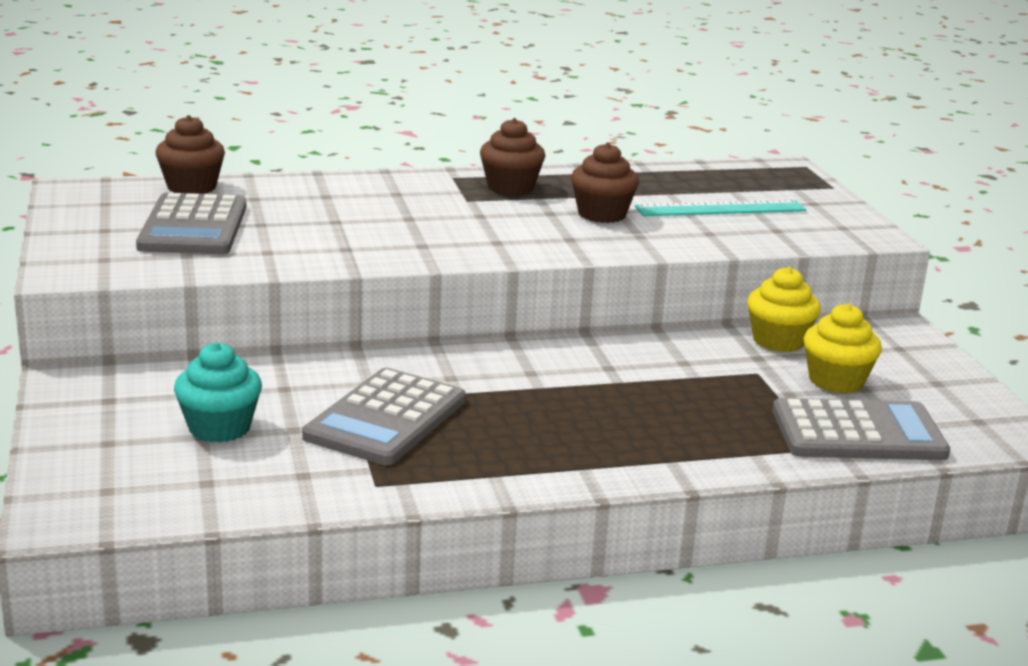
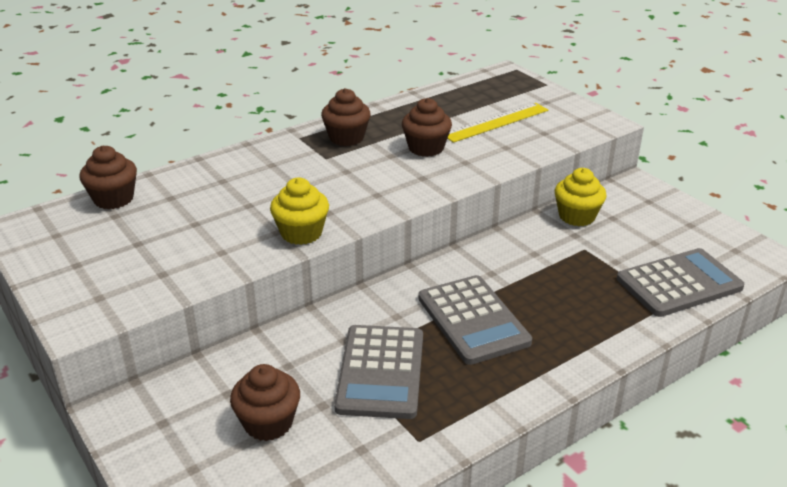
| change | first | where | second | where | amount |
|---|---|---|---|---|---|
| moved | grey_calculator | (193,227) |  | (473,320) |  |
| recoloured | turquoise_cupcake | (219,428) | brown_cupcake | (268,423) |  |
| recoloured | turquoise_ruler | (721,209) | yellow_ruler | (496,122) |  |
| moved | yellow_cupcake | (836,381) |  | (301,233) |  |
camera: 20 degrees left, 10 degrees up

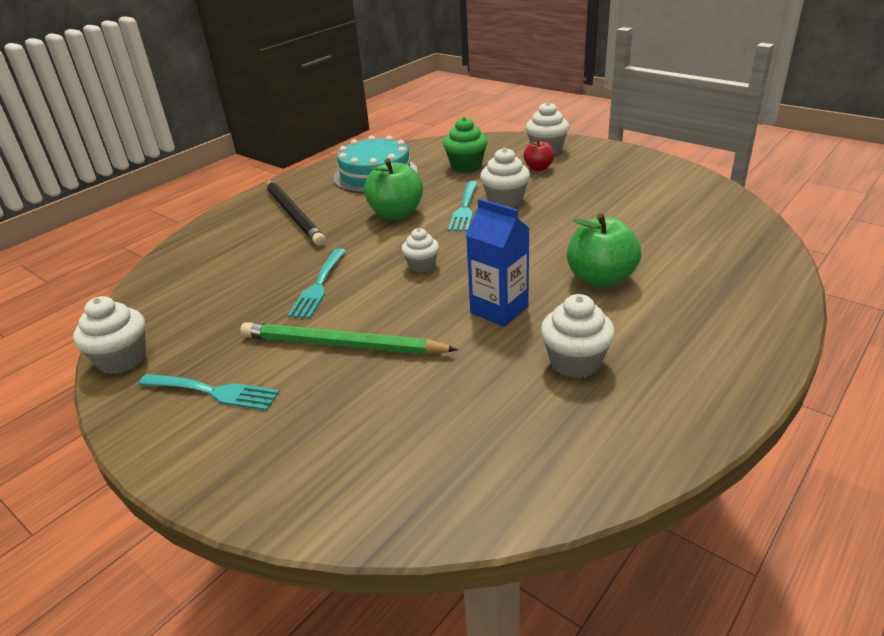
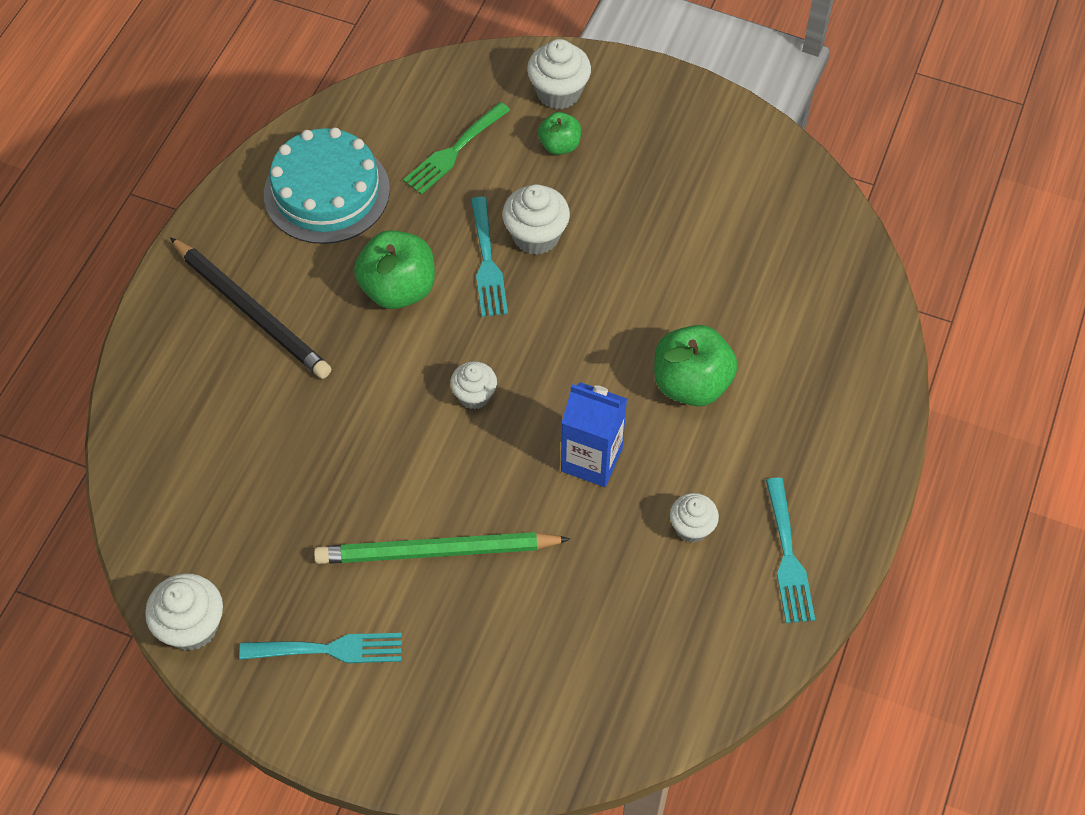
| change | first | where | second | where | amount |
|---|---|---|---|---|---|
| moved | turquoise_fork | (318,286) |  | (788,557) |  |
| replaced | green_cupcake | (466,166) | green_fork | (454,151) |  |
| recoloured | red_apple | (538,168) | green_apple | (559,145) |  |
| resized | white_cupcake | (575,362) |  | (692,527) | x0.66 |
camera: 20 degrees left, 25 degrees up

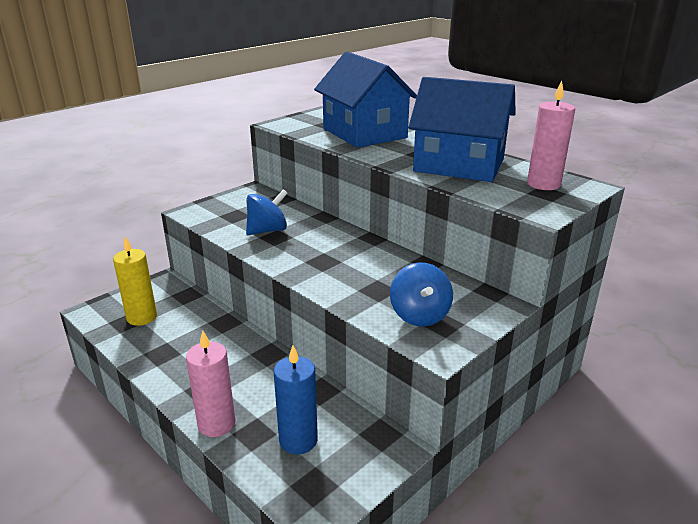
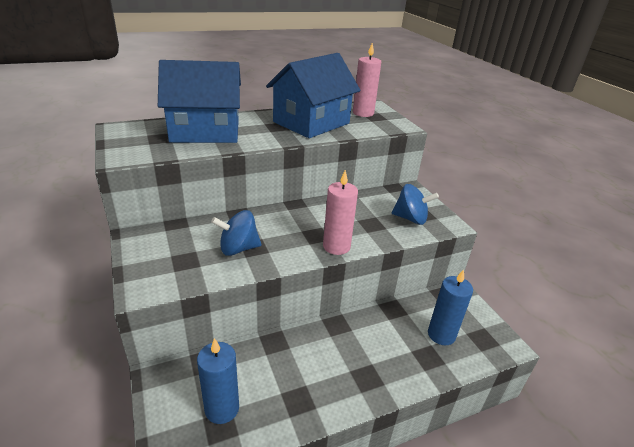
| change | first | where | second | where | amount |
|---|---|---|---|---|---|
| recoloured | yellow_candle | (142,317) | blue_candle | (222,408) |  |
| moved | pink_candle | (216,424) |  | (336,246) |  |
| turned | blue_spinning_top | (267,230) |  | (238,248) | 90 degrees counterclockwise |
camera: 70 degrees left, 5 degrees up

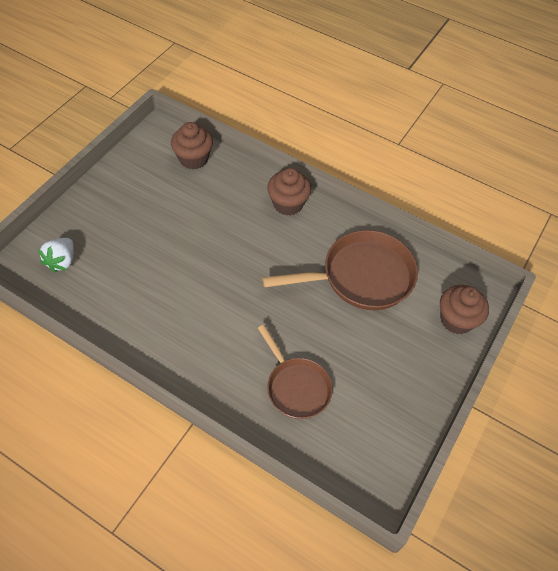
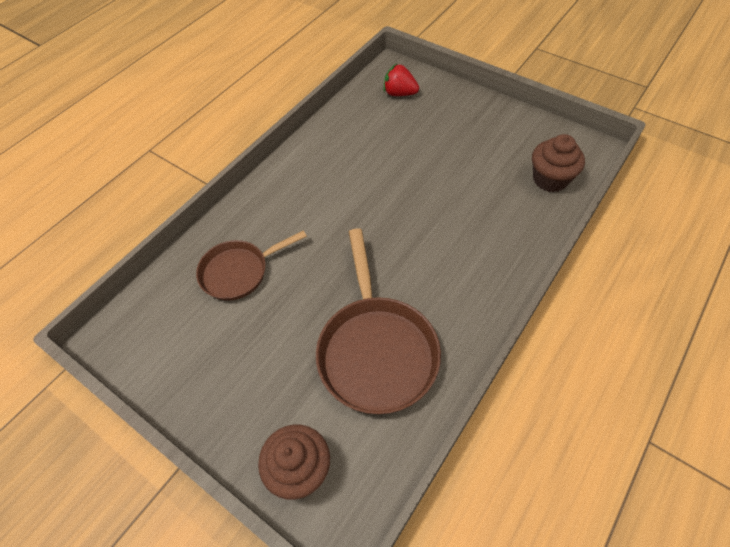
| change | first | where | second | where | amount |
|---|---|---|---|---|---|
| recoloured | white_strawberry | (62,261) | red_strawberry | (399,93) |  |
| removed | brown_cupcake | (288,204) |  |  |  |
camera: 100 degrees right, 0 degrees up

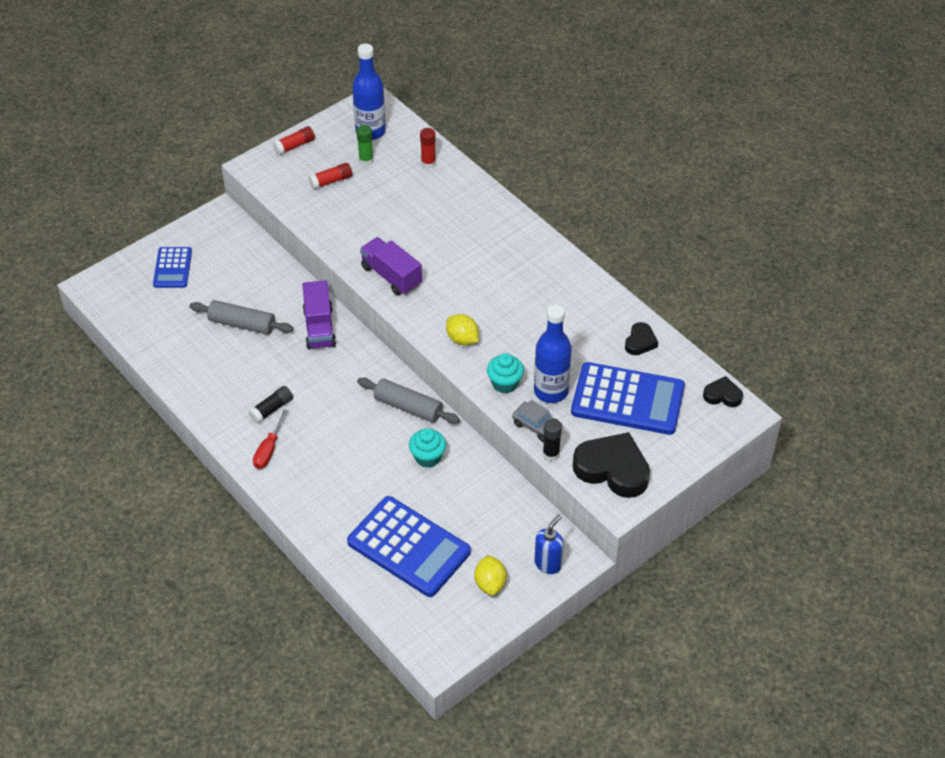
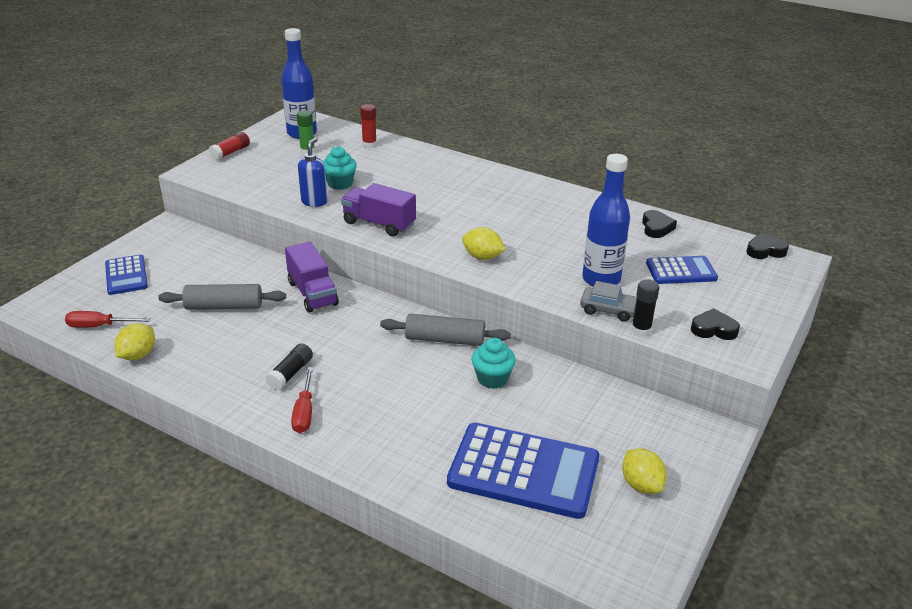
| change | first | where | second | where | amount |
|---|---|---|---|---|---|
| removed | red_glue_stick | (331,181) |  |  |  |
| moved | turquoise_cupcake | (505,383) |  | (340,183) |  |
| moved | blue_soap_dispenser | (548,564) |  | (314,202) |  |
| resized | blue_calculator | (627,399) |  | (681,271) | x0.55 |
| resized | black_heart | (612,469) |  | (713,329) | x0.51 |
| added |  |  | red_screwdriver | (99,326) |  |
| added |  |  | yellow_lemon | (138,355) |  |
camera: 20 degrees left, 15 degrees down

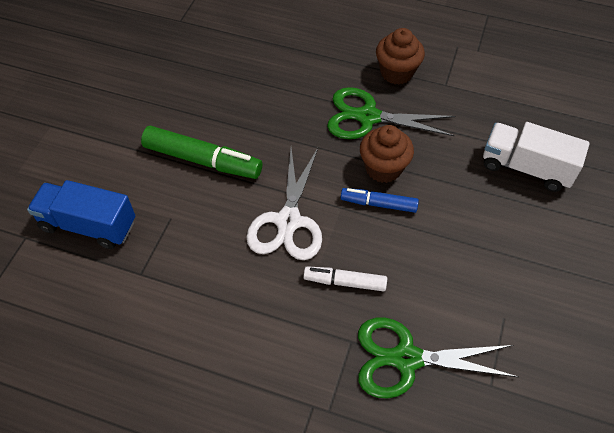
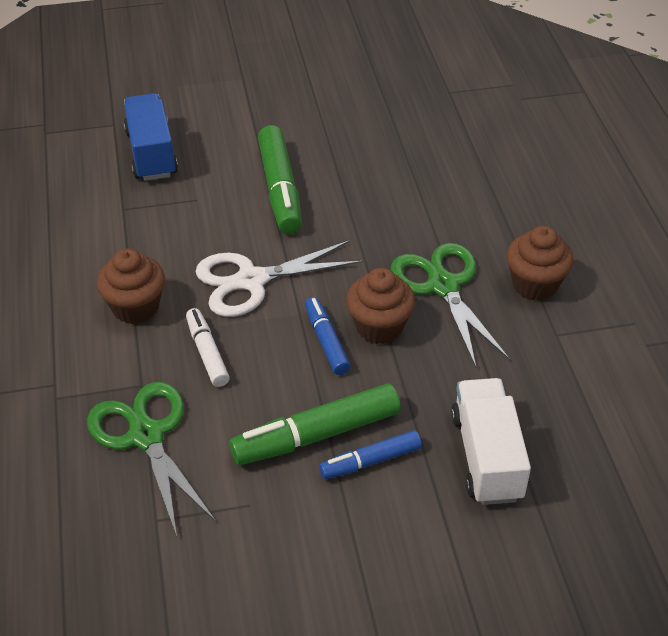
| change | first | where | second | where | amount |
|---|---|---|---|---|---|
| added |  |  | brown_cupcake | (135,307) |  |
| added |  |  | green_marker | (316,435) |  |
| added |  |  | blue_marker | (370,461) |  |
camera: 60 degrees right, 10 degrees down

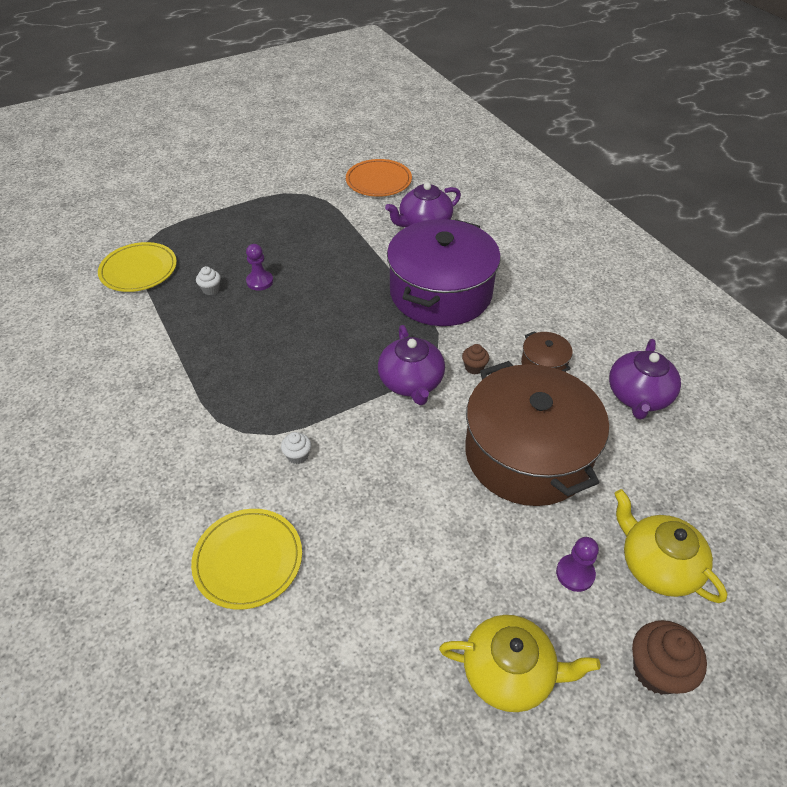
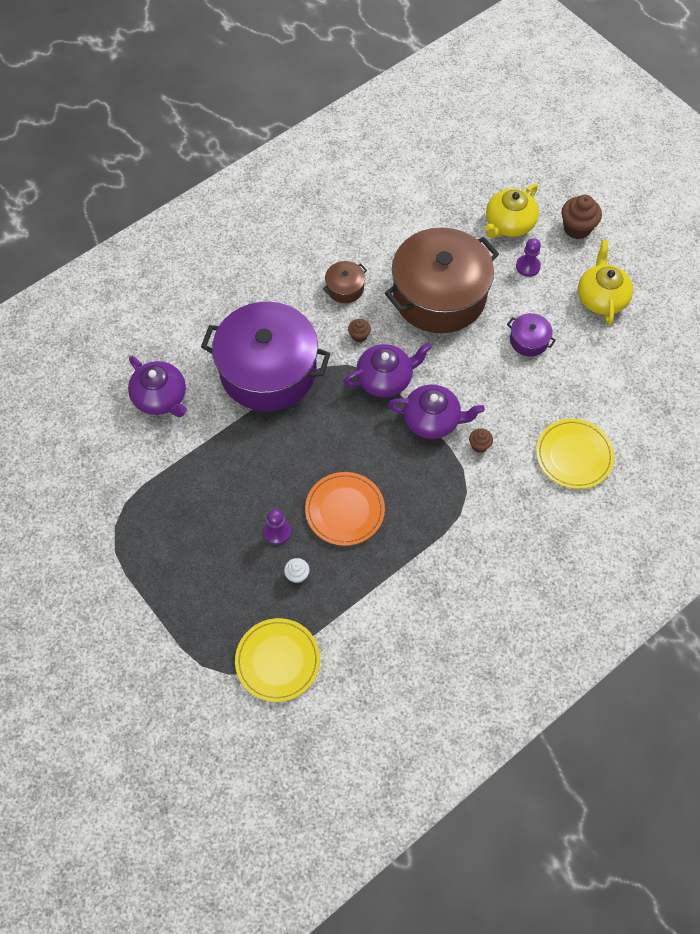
| change | first | where | second | where | amount |
|---|---|---|---|---|---|
| recoloured | white_cupcake | (298,455) | brown_cupcake | (479,445) |  |
| moved | orange_plate | (378,181) |  | (345,510) |  |
| moved | purple_teapot | (638,396) |  | (432,420) |  |
| added |  |  | purple_pot | (528,340) |  |
camera: 100 degrees left, 15 degrees up

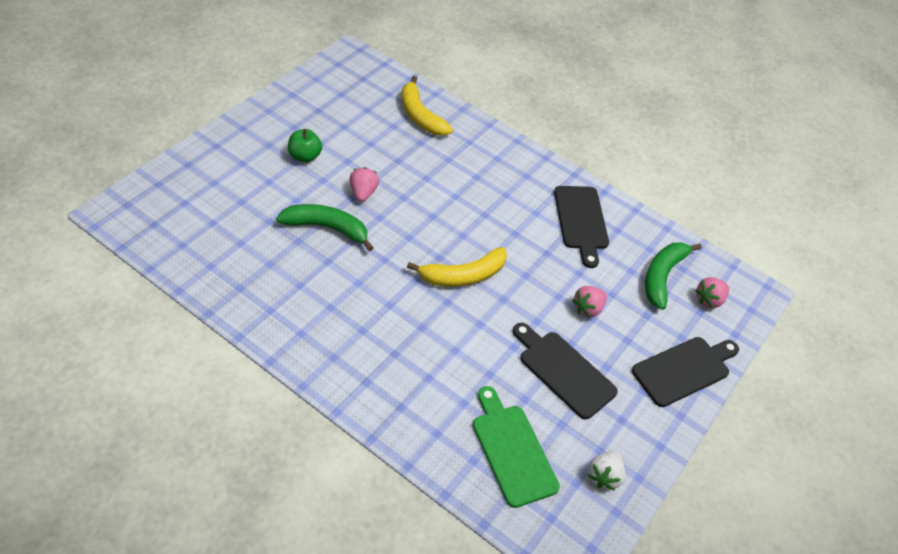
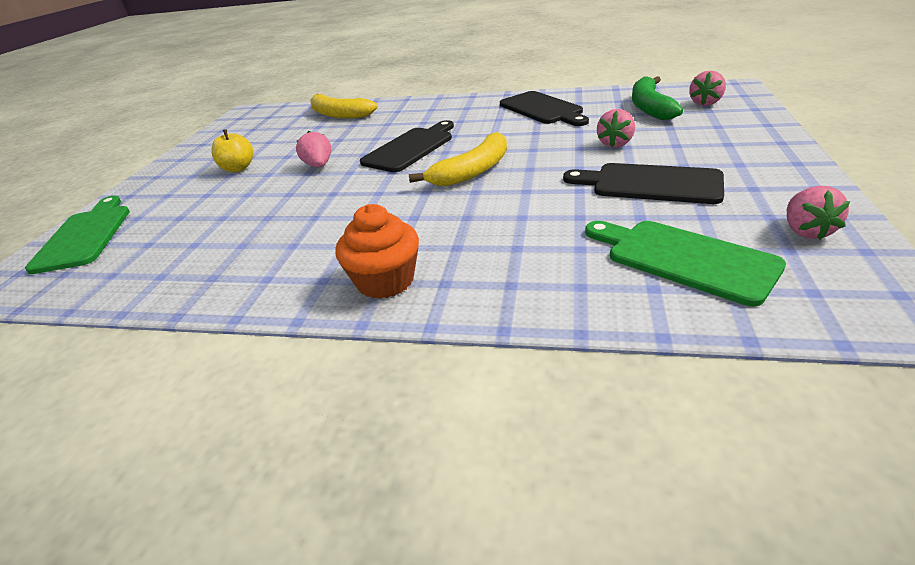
| change | first | where | second | where | amount |
|---|---|---|---|---|---|
| removed | green_banana | (327,228) |  |  |  |
| recoloured | green_apple | (305,156) | yellow_apple | (238,168) |  |
| recoloured | white_strawberry | (604,476) | pink_strawberry | (806,231) |  |
| moved | black_cutting_board | (684,370) |  | (411,148) |  |
| added |  |  | green_cutting_board | (85,236) |  |
| added |  |  | orange_cupcake | (385,281) |  |
camera: 15 degrees left, 15 degrees down

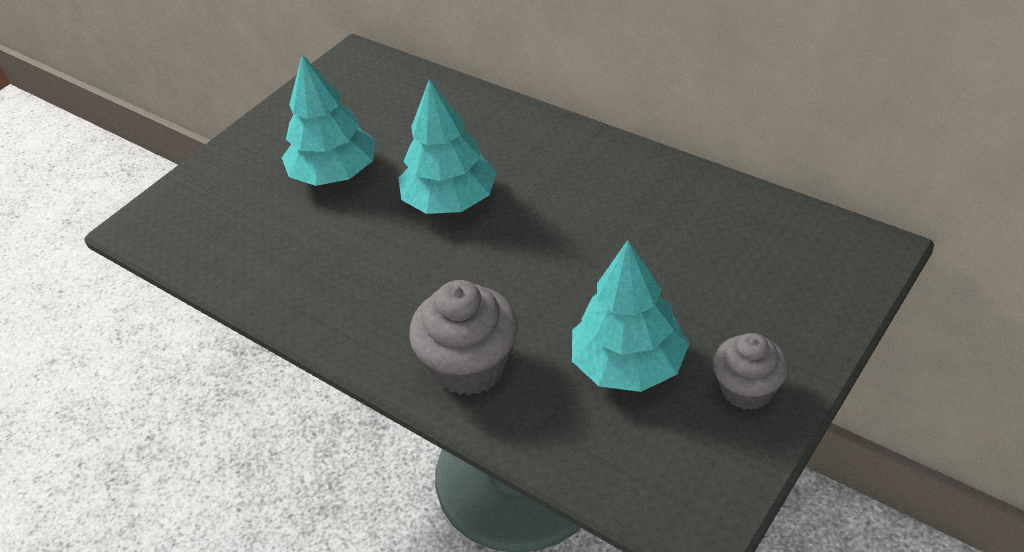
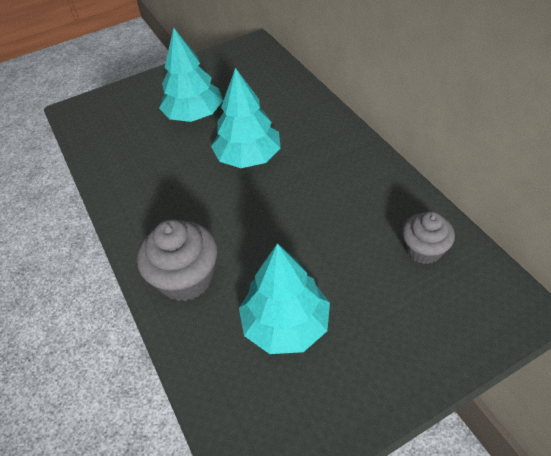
| change | first | where | second | where | amount |
|---|---|---|---|---|---|
| moved | grey_cupcake | (747,389) |  | (423,250) |  |
camera: 25 degrees right, 5 degrees up

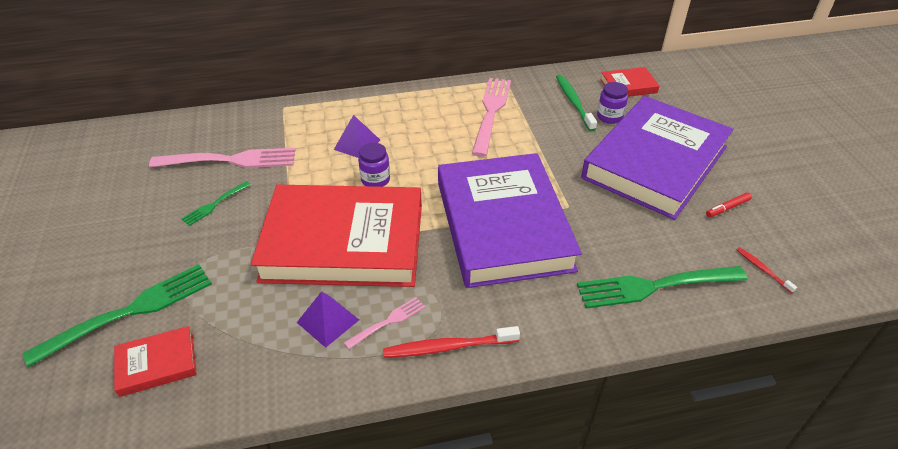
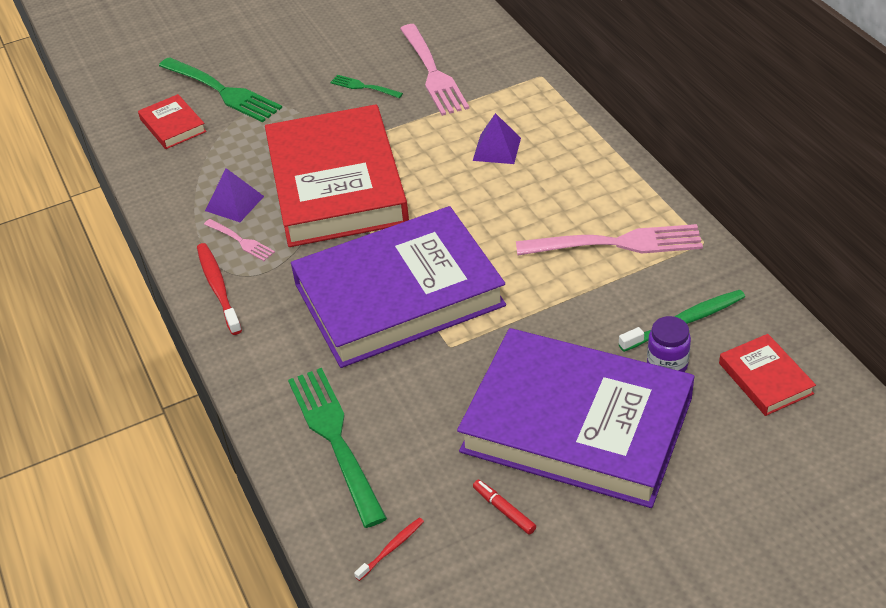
| change | first | where | second | where | amount |
|---|---|---|---|---|---|
| removed | purple_jar | (375,180) |  |  |  |
camera: 80 degrees right, 0 degrees up

